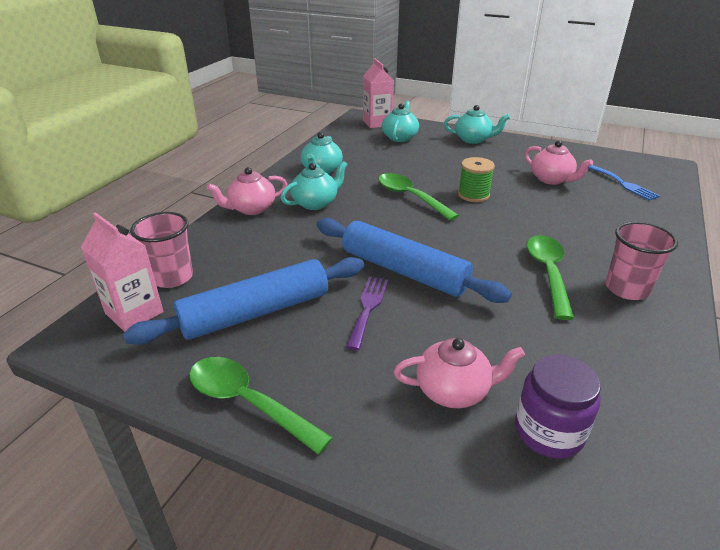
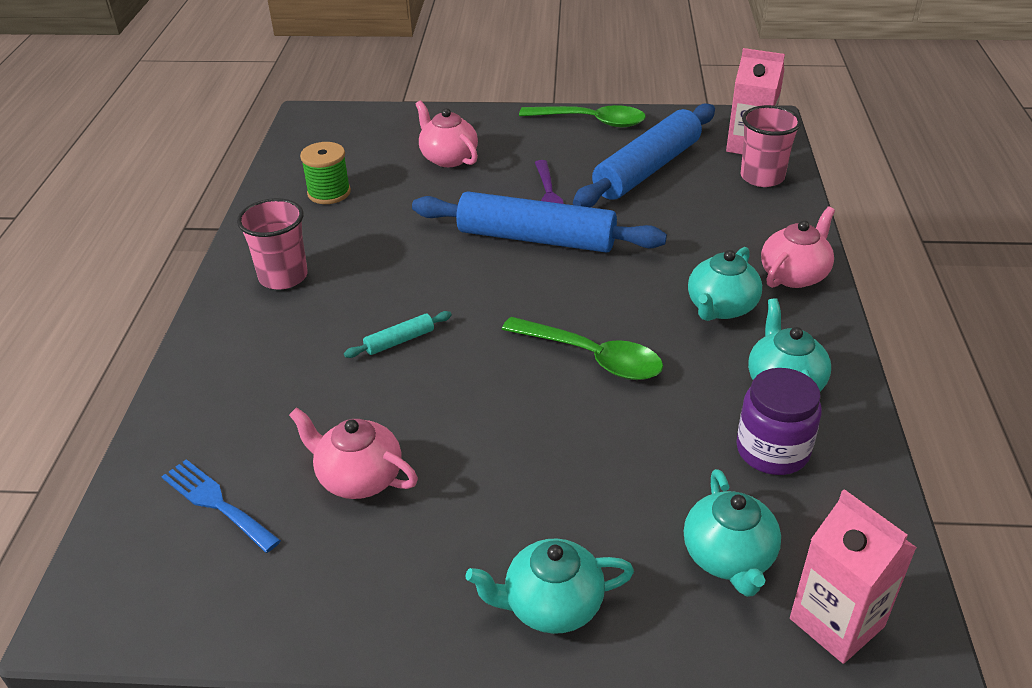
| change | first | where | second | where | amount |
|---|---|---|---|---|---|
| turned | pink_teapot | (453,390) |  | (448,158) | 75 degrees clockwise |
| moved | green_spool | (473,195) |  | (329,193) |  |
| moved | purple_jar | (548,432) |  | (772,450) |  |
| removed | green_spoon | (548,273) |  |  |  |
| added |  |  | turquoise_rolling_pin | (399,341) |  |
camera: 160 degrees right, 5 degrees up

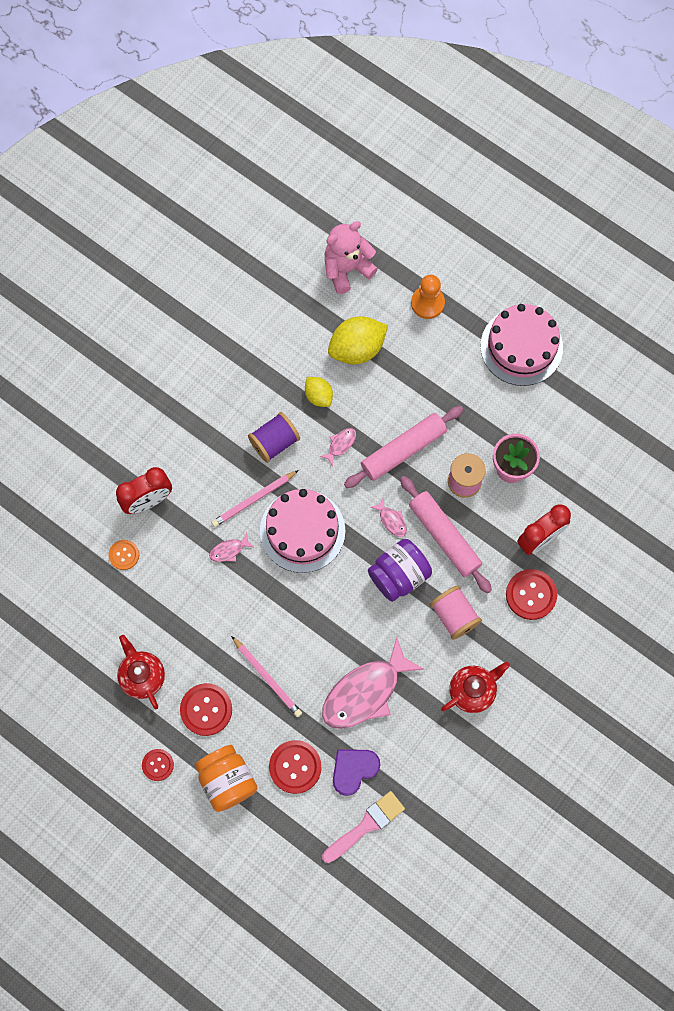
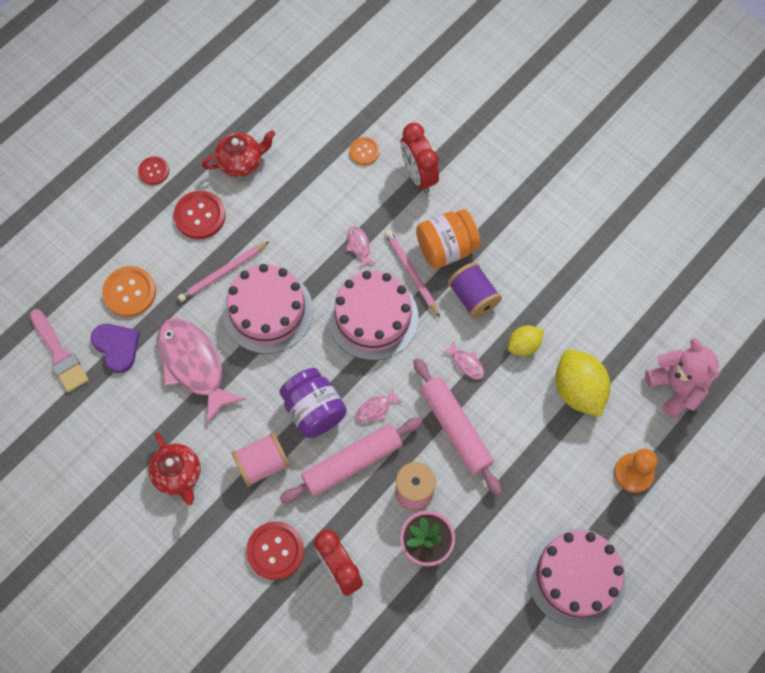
| change | first | where | second | where | amount |
|---|---|---|---|---|---|
| moved | orange_jar | (227,780) |  | (446,248) |  |
| recoloured | red_button | (295,767) | orange_button | (129,292) |  |
| added |  |  | pink_cake | (268,311) |  |
camera: 95 degrees right, 5 degrees down

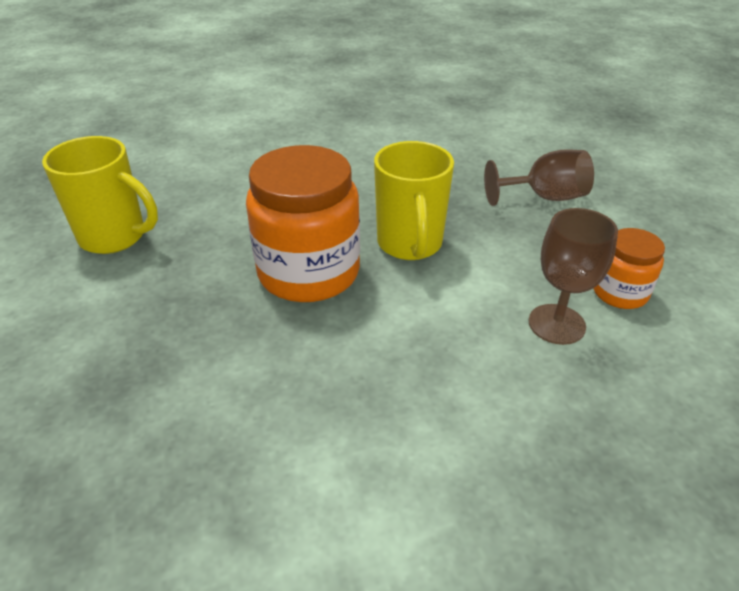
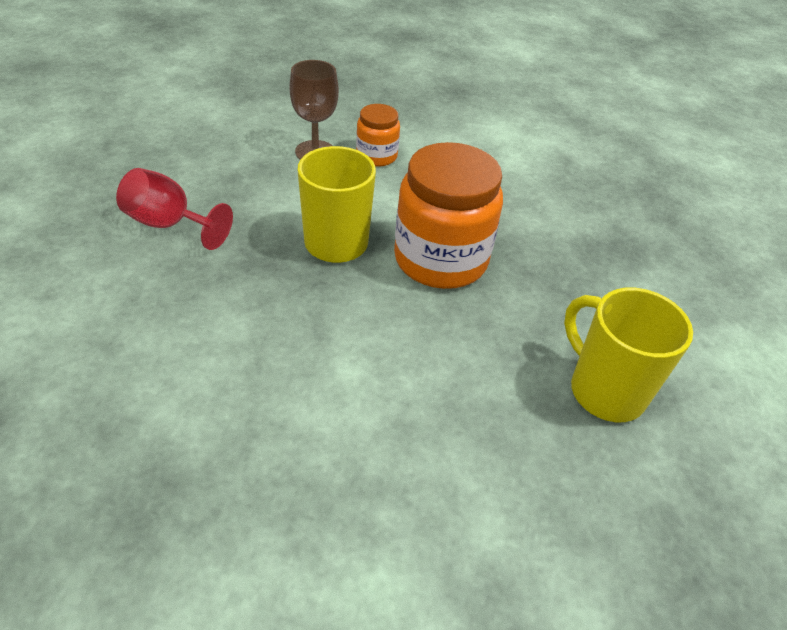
| change | first | where | second | where | amount |
|---|---|---|---|---|---|
| recoloured | brown_goblet | (544,197) | red_goblet | (169,224) |  |
| moved | orange_jar | (620,293) |  | (376,156) |  |
camera: 150 degrees left, 5 degrees up

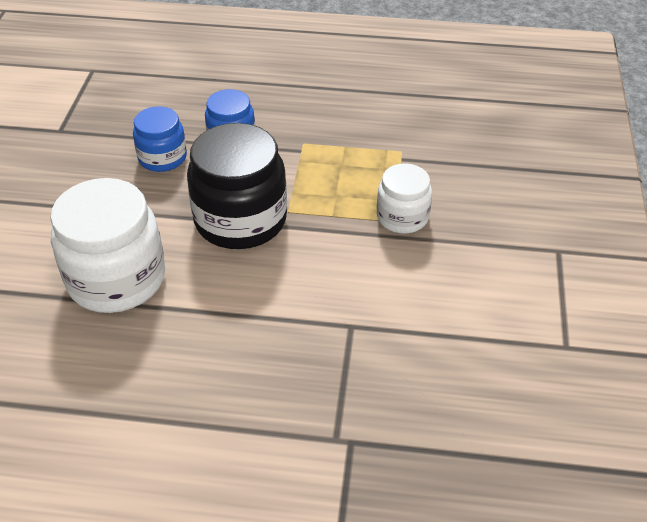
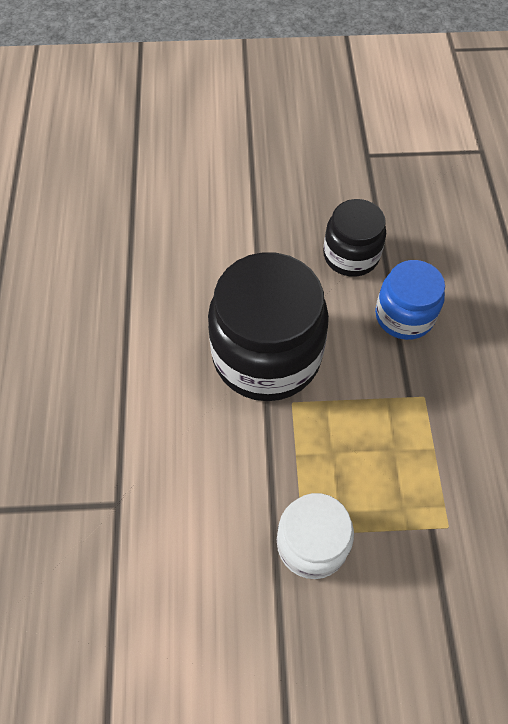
| change | first | where | second | where | amount |
|---|---|---|---|---|---|
| removed | white_jar | (116,279) |  |  |  |
| recoloured | blue_jar | (162,158) | black_jar | (351,255) |  |
camera: 80 degrees right, 15 degrees up

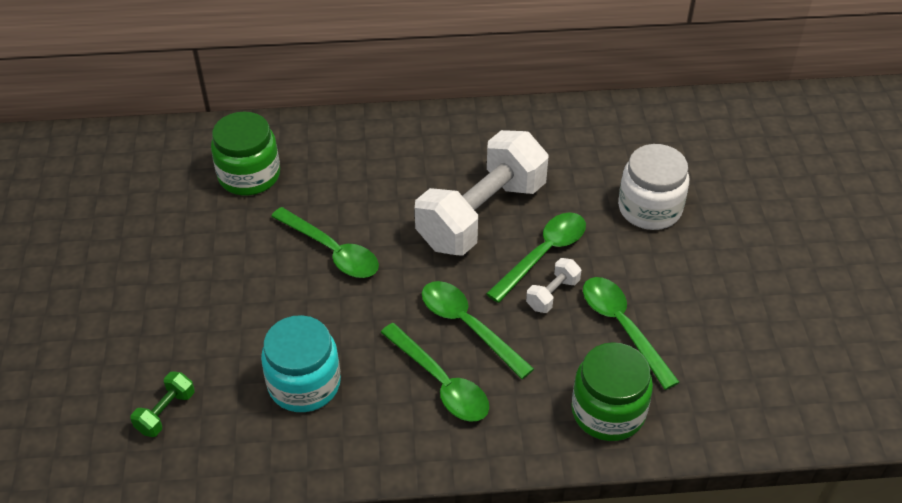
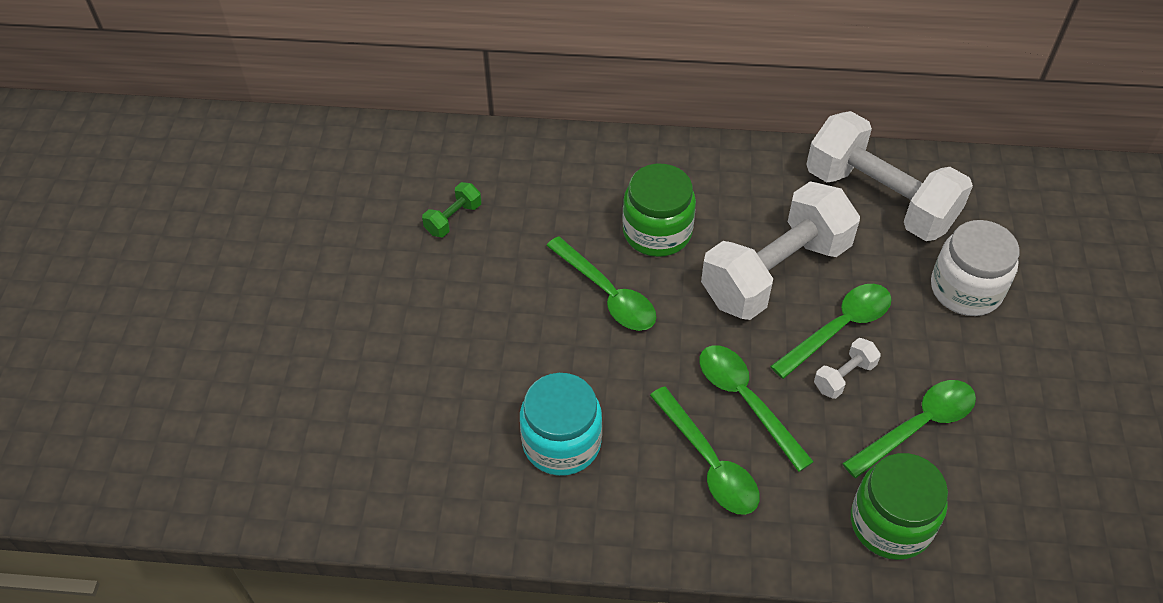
| change | first | where | second | where | amount |
|---|---|---|---|---|---|
| moved | green_dumbbell | (166,412) |  | (453,219) |  |
| moved | green_jar | (249,175) |  | (657,232) |  |
| turned | green_spoon | (622,327) |  | (918,426) | 75 degrees clockwise |
| added |  |  | white_dumbbell | (879,199) |  |
camera: 10 degrees right, 5 degrees up

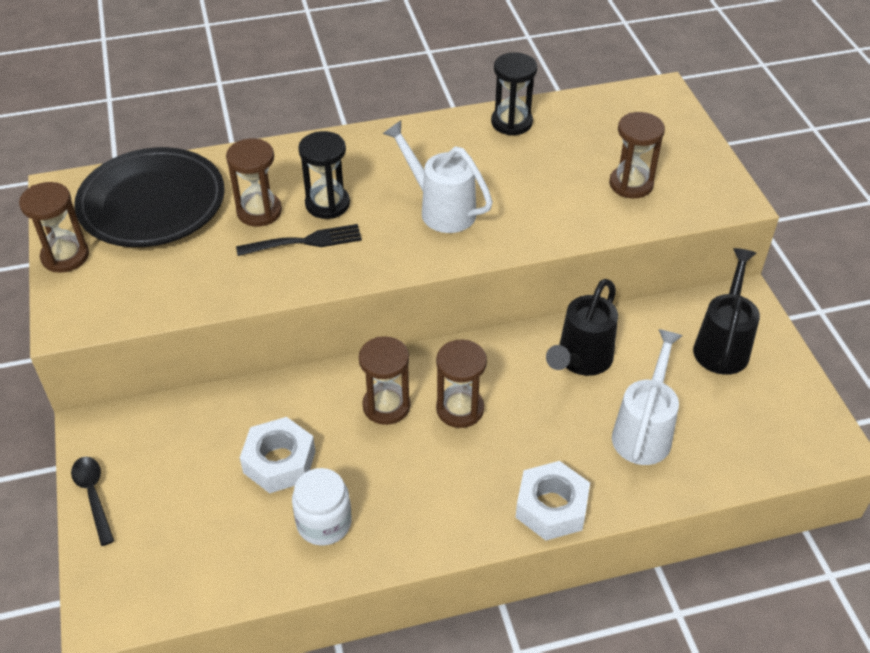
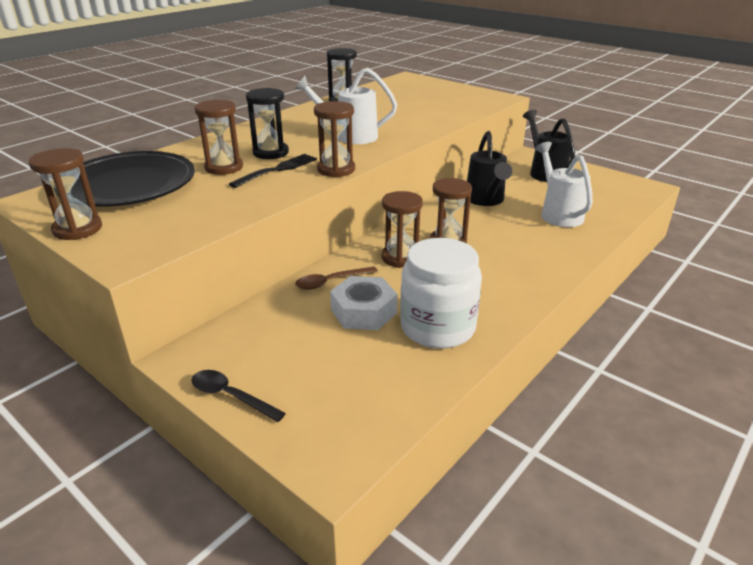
| change | first | where | second | where | amount |
|---|---|---|---|---|---|
| resized | white_jar | (324,523) |  | (437,327) | x1.54 |
| removed | white_nut | (551,507) |  |  |  |
| moved | brown_hourglass | (631,184) |  | (336,169) |  |
| added |  |  | brown_spoon | (331,282) |  |
camera: 35 degrees left, 15 degrees down

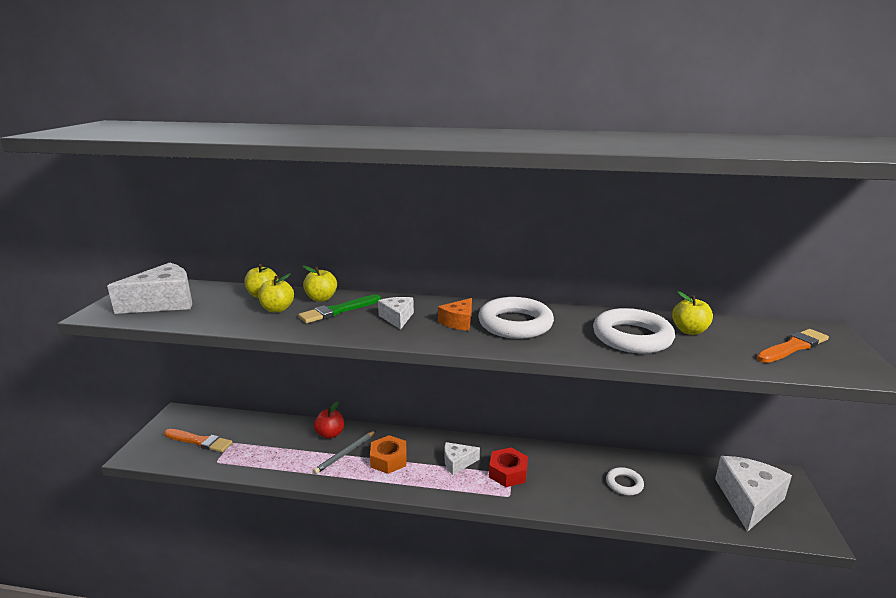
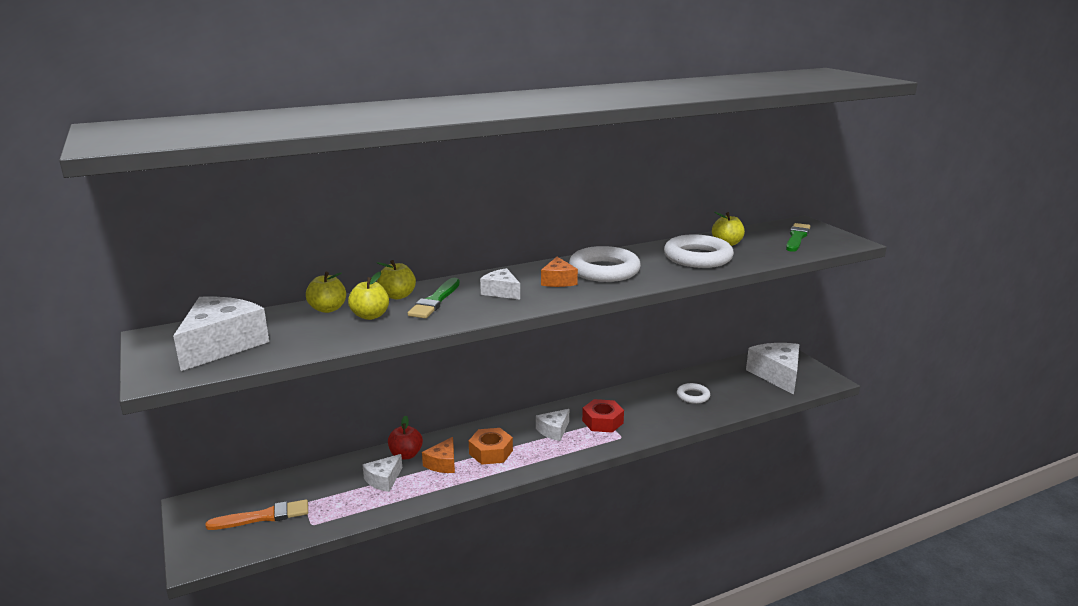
| change | first | where | second | where | amount |
|---|---|---|---|---|---|
| replaced | grey_pencil | (345,453) | orange_cheese | (443,463) |  |
| recoloured | orange_brush | (793,347) | green_brush | (797,237) |  |
| added |  |  | white_cheese | (384,480) |  |
camera: 35 degrees left, 0 degrees up

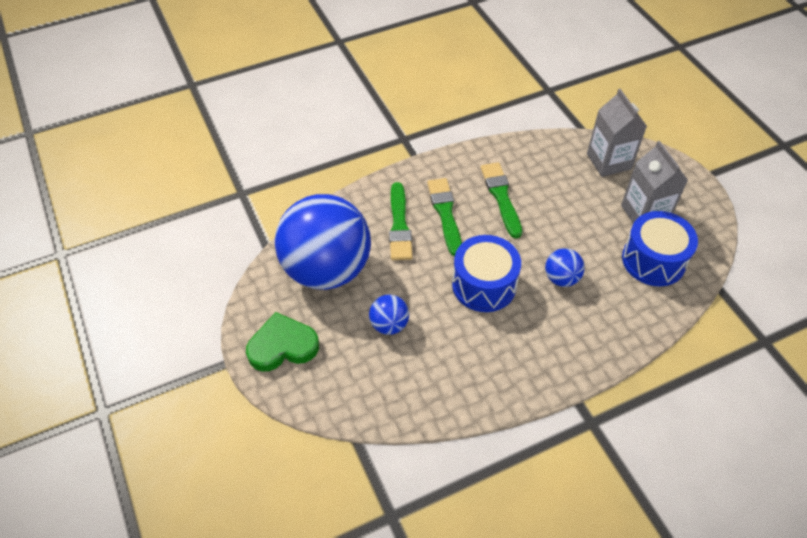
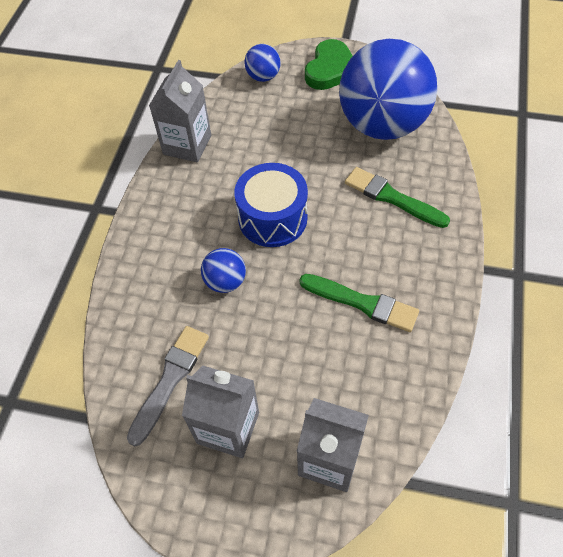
| change | first | where | second | where | amount |
|---|---|---|---|---|---|
| moved | blue_ball | (389,325) |  | (263,77) |  |
| removed | green_brush | (445,213) |  |  |  |
| replaced | blue_drum | (653,260) | grey_brush | (170,380) |  |
| added |  |  | grey_carton | (187,145) |  |
camera: 130 degrees right, 5 degrees up

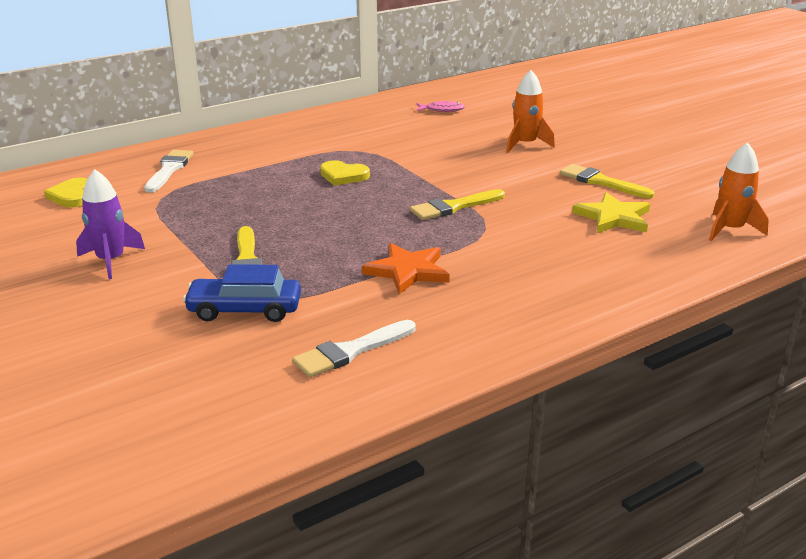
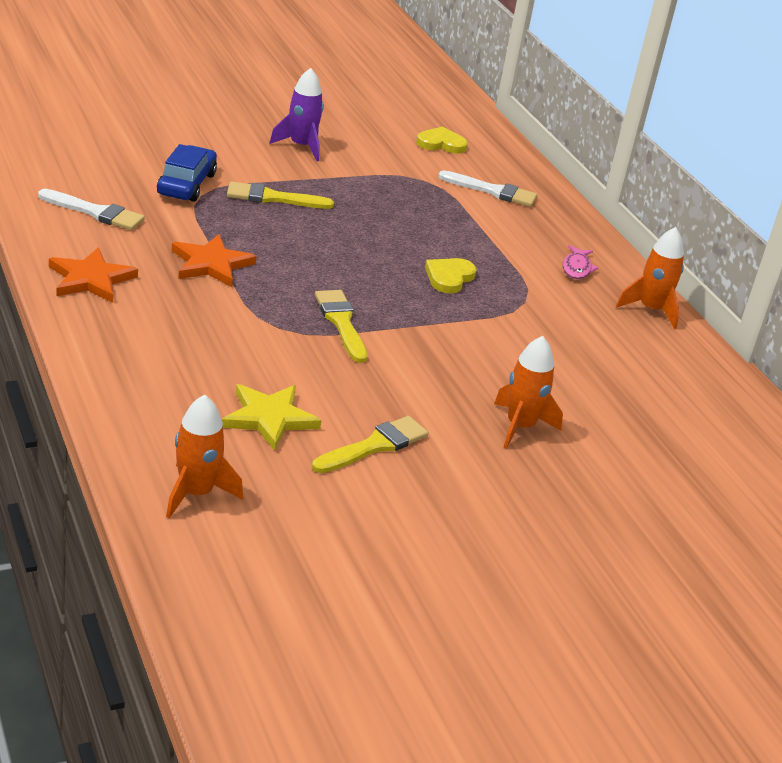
| change | first | where | second | where | amount |
|---|---|---|---|---|---|
| turned | white_brush | (350,351) |  | (96,212) | 135 degrees clockwise |
| moved | pink_fish | (442,110) |  | (576,268) |  |
| added |  |  | orange_star | (91,279) |  |
| added |  |  | orange_rocket | (651,309) |  |
camera: 95 degrees right, 5 degrees up

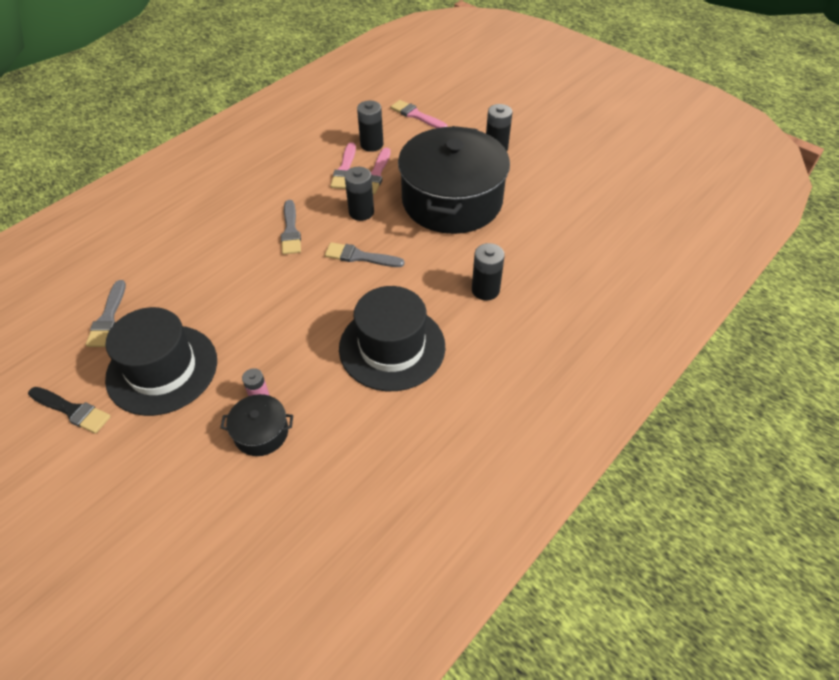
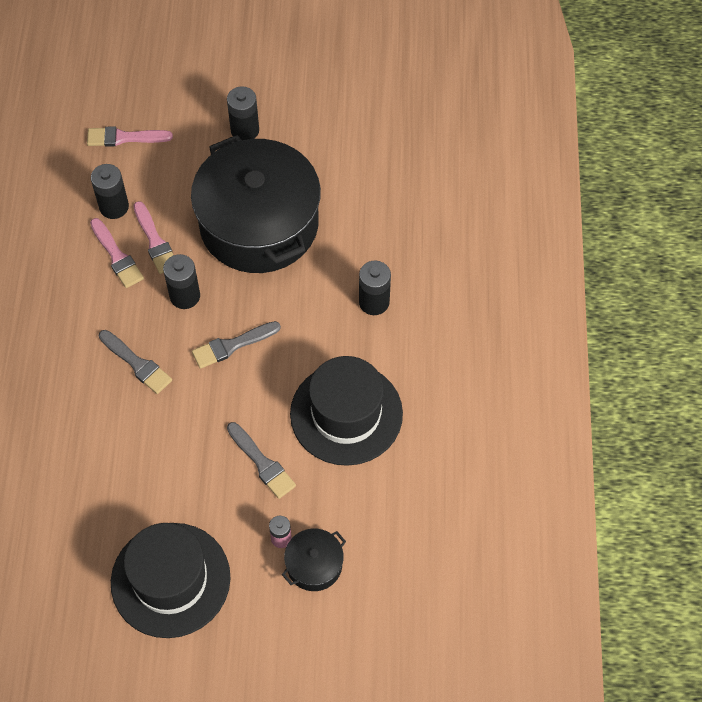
| change | first | where | second | where | amount |
|---|---|---|---|---|---|
| removed | black_brush | (72,410) |  |  |  |
| moved | grey_brush | (108,318) |  | (262,463) |  |
camera: 40 degrees left, 10 degrees up

